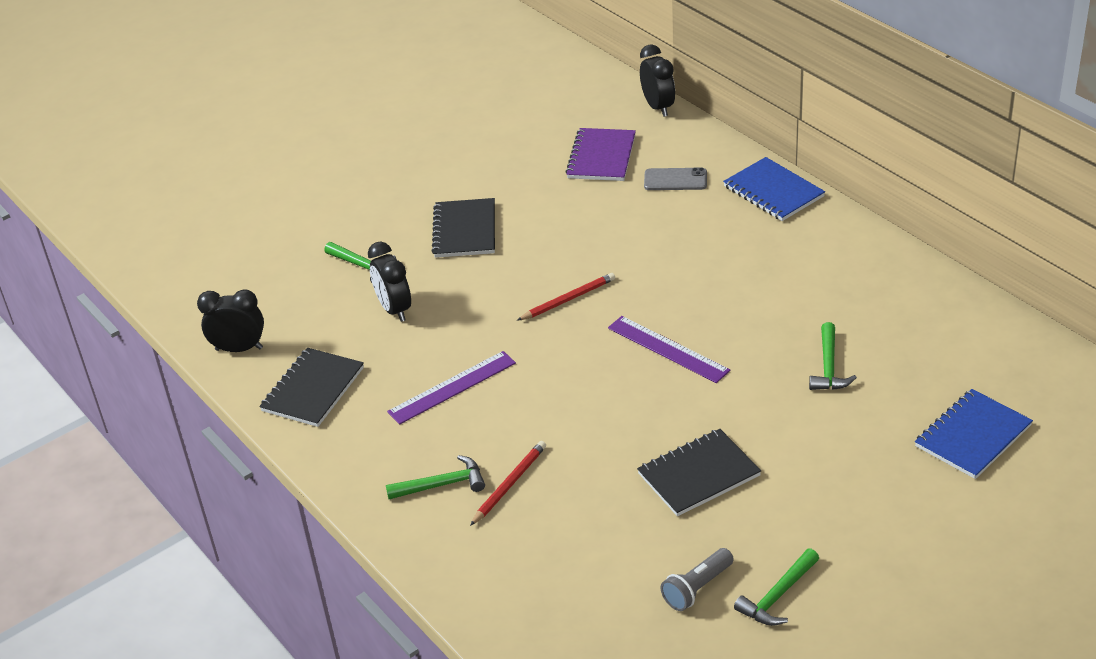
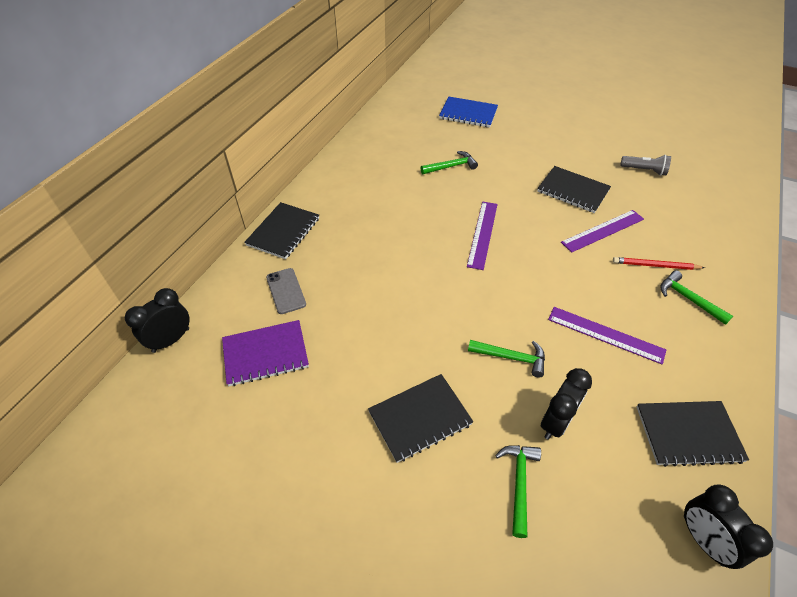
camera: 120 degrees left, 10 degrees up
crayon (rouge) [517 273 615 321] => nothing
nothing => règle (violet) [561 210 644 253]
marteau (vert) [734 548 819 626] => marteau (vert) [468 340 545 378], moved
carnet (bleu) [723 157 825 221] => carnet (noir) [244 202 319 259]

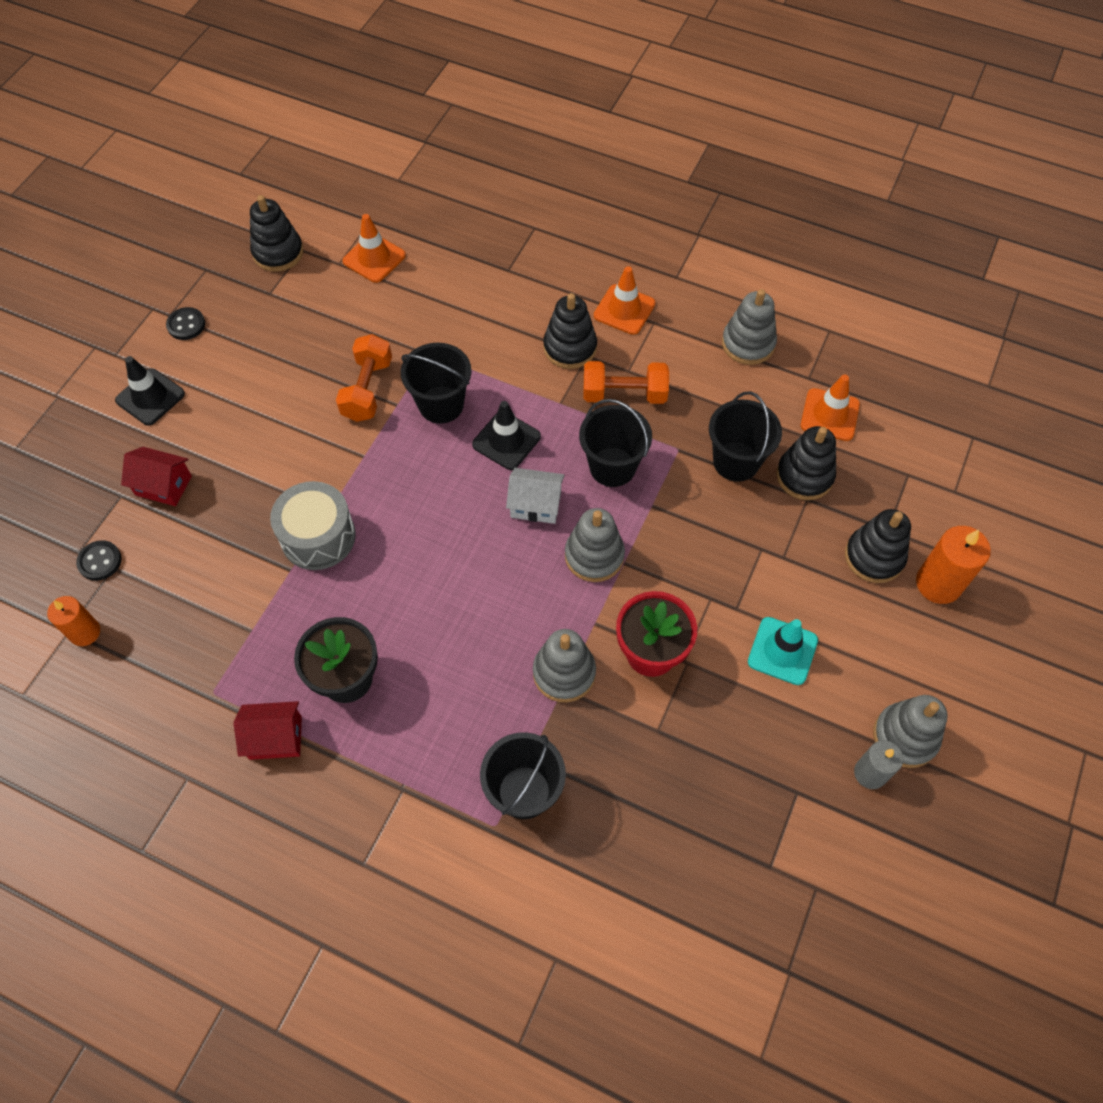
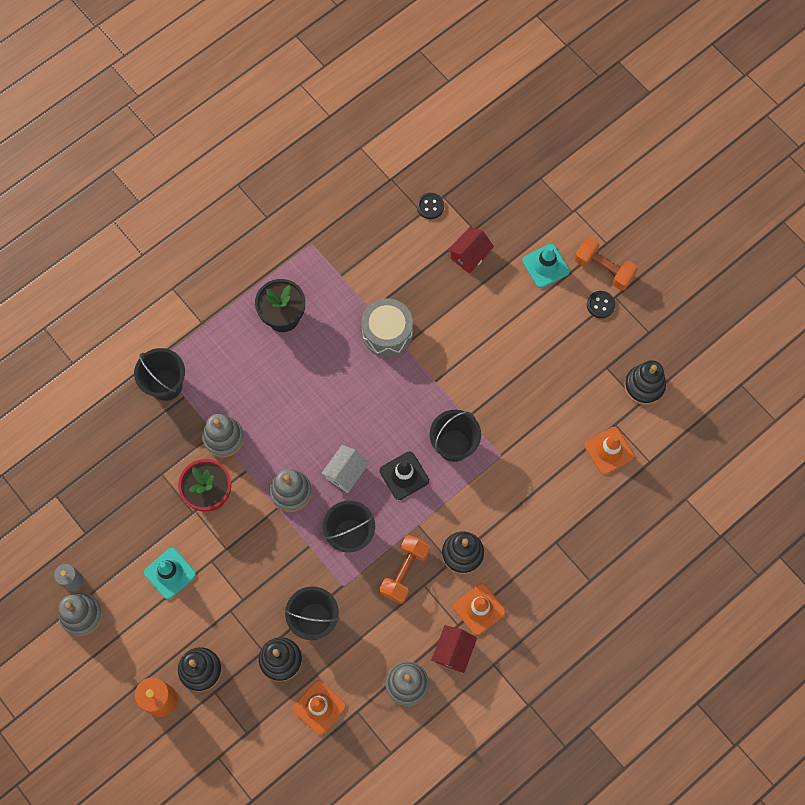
camera: 115 degrees right, 10 degrees up
bougie (orange) [47 596 100 646] => nothing
maison (rouge) [233 701 302 760] => maison (rouge) [432 625 477 673], moved
haltère (orange) [336 334 392 422] => haltère (orange) [574 237 638 291], moved
cône de chantier (noir) [115 356 185 425] => cône de chantier (turquoise) [522 244 570 288]

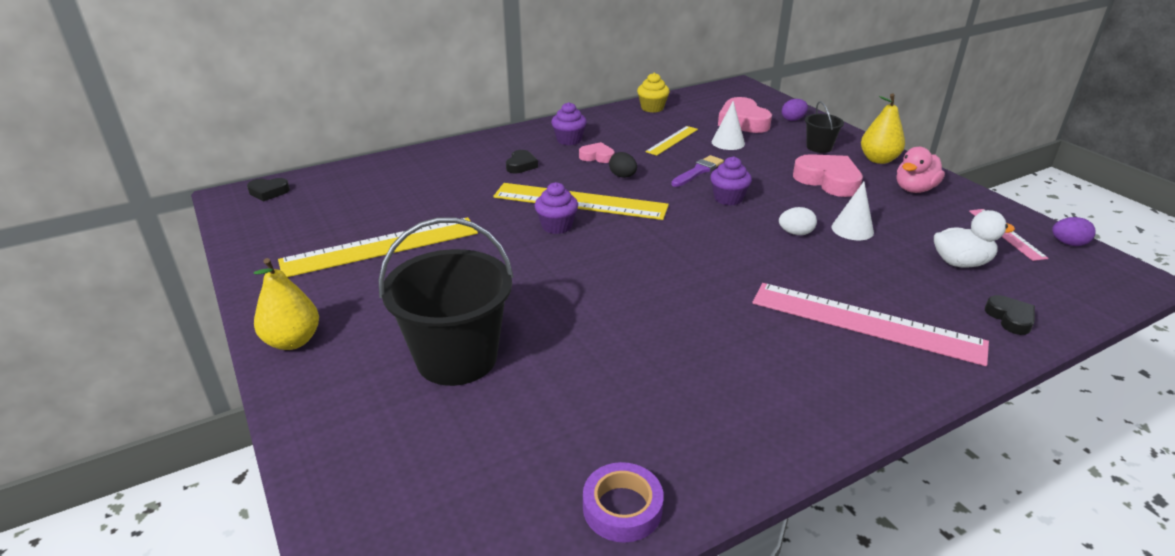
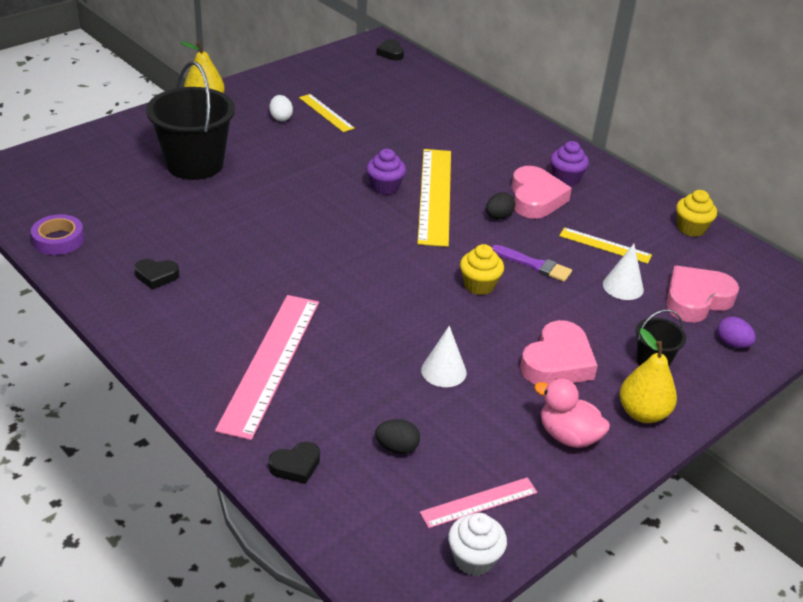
camera: 75 degrees right, 5 degrees up
cœur (noir) [506 150 538 173] => cœur (noir) [134 259 179 289], moved
œuf (blanc) [779 207 817 235] => œuf (blanc) [269 95 293 121], moved
canard (blanc) [934 210 1015 268] => œuf (noir) [375 419 420 454]
œuf (violet) [1052 217 1096 246] => muffin (blanc) [448 513 507 576]
muffin (violet) [710 156 752 205] => muffin (jaune) [460 244 504 295]
règle (jaune) [278 217 478 277] => règle (jaune) [299 94 355 132], x0.52
cœur (rose) [579 142 614 163] => cœur (rose) [511 166 572 219], x1.82

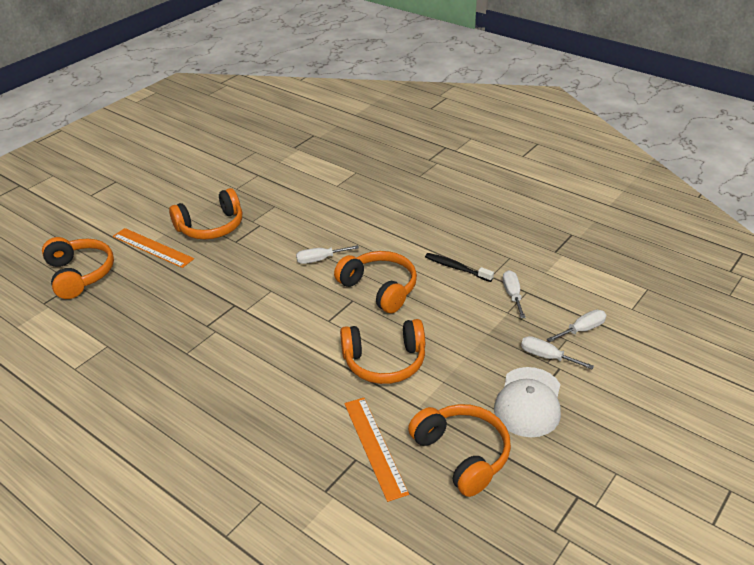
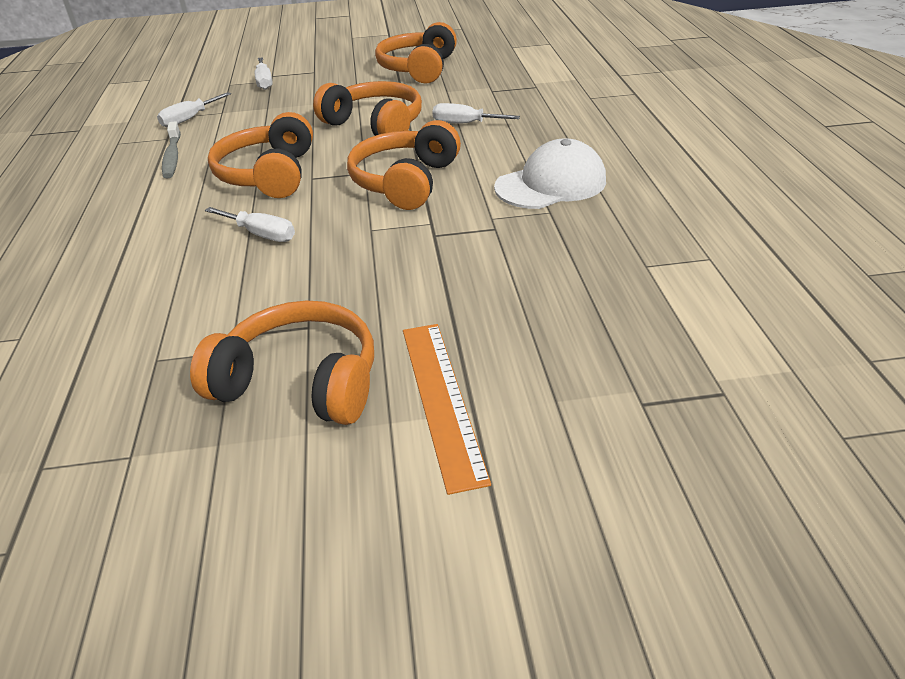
camera: 135 degrees left, 0 degrees up
règle (orange) [344 398 409 502] => nothing
casque audio (orange) [42 237 114 299] => casque audio (orange) [347 120 461 210], moved
casquette (blanc) [494 367 561 437] => casquette (blanc) [494 139 606 209], moved
tournevis (blanc) [547 310 606 342] => tournevis (blanc) [433 103 520 123], moved
brosse à dents (noir) [425 253 494 282] => brosse à dents (gris) [162 121 181 178]

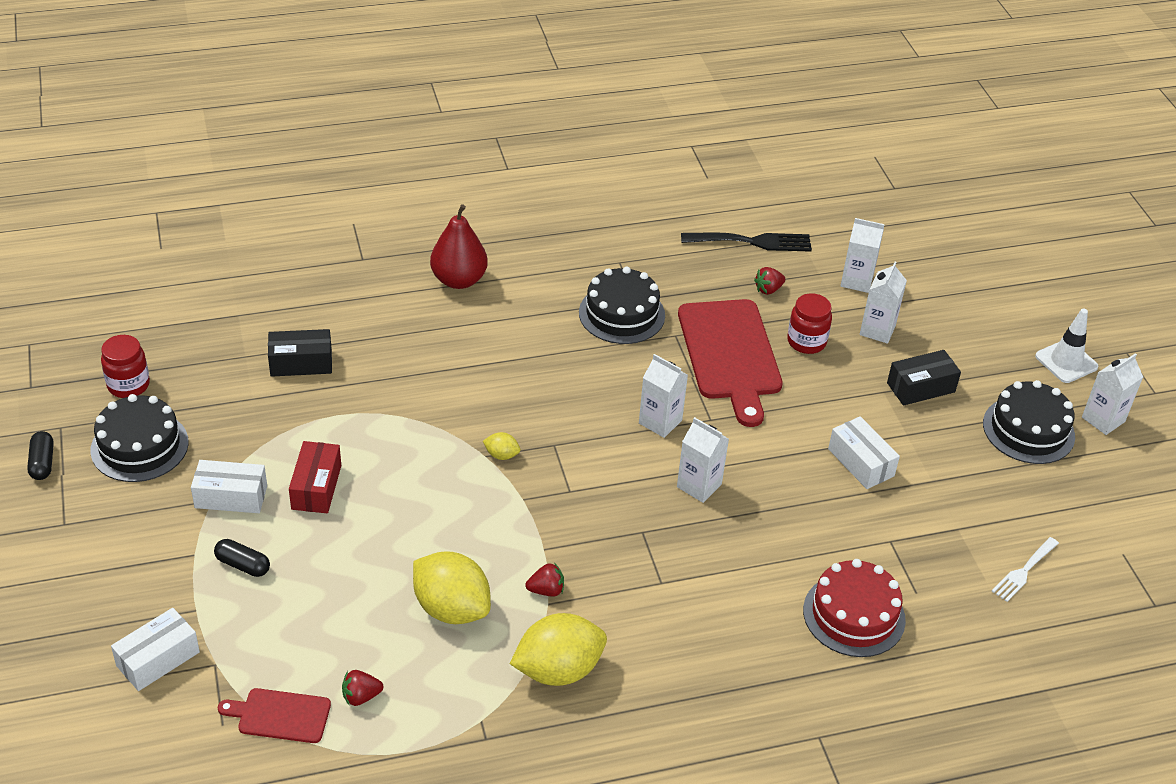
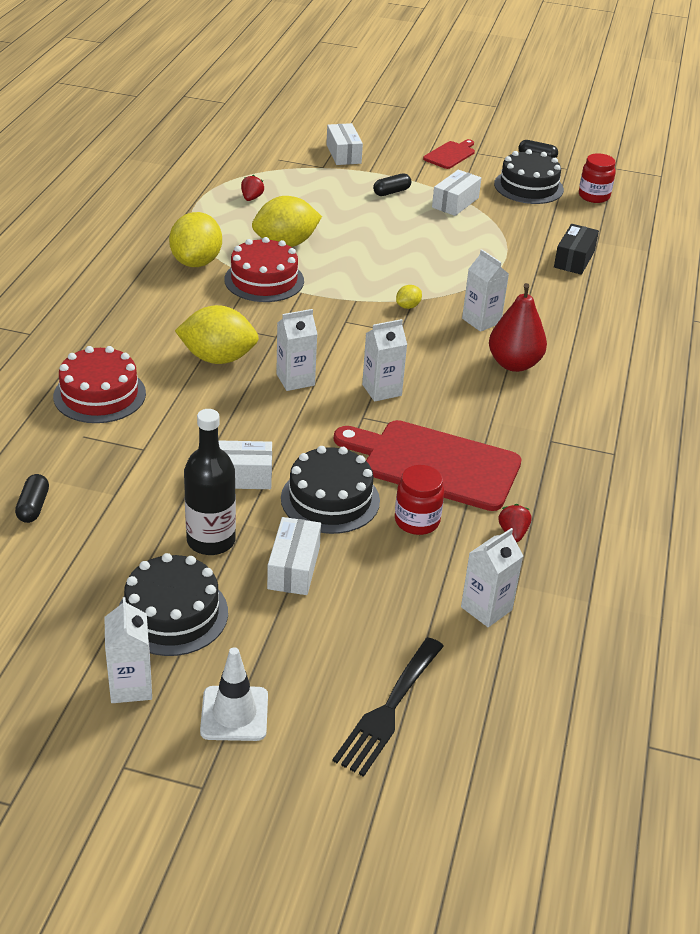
camera: 120 degrees right, 5 degrees down
boîte (rouge) [289 441 341 513] => nothing
nothing => citron (jaune) [175 305 259 364]
nothing => bouteille (noir) [184 409 236 555]
planche à découper (rouge) [218 688 331 743] => planche à découper (rouge) [423 139 475 169], moved
poire (rouge) [430 204 488 289] => poire (rouge) [489 283 547 372], moved
gâteau (noir) [579 267 665 344] => gâteau (noir) [281 446 380 534], moved
fourchette (noir) [681 233 812 252] => fourchette (noir) [333 637 444 777], moved
brique de lait (blanc) [860 262 907 344] => brique de lait (blanc) [462 249 509 332], moved
fraise (rouge) [525 563 564 597] => gâteau (rouge) [224 237 304 302]
fourchette (blanc) [991 537 1059 602] => gélule (noir) [15 474 49 523]
boîte (noir) [887 350 961 406] => boîte (blanc) [267 517 321 595]

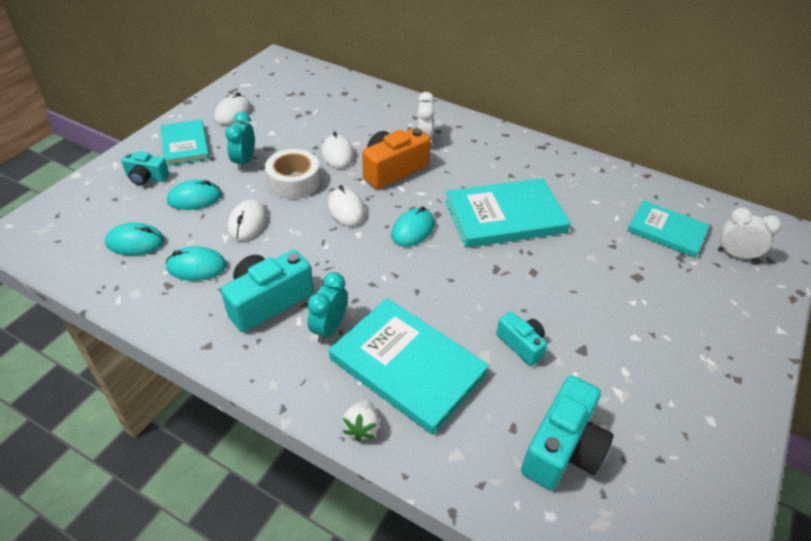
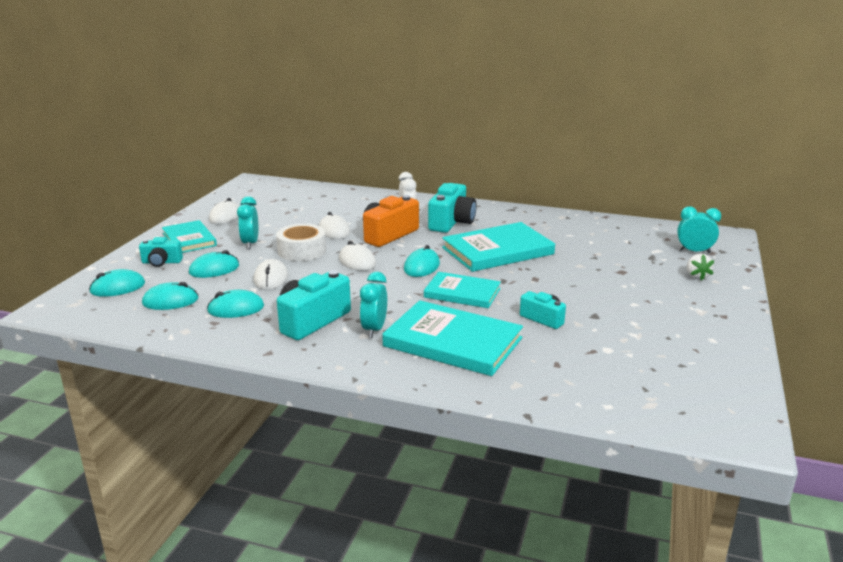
camera: 10 degrees left, 20 degrees down
nothing => souris (turquoise) [89 269 145 297]
fraise (blanc) [342 399 380 442] => fraise (blanc) [687 254 714 281], moved
appareil photo (turquoise) [521 376 614 490] => appareil photo (turquoise) [428 183 476 233], moved
livre (turquoise) [627 200 710 258] => livre (turquoise) [424 272 501 308], moved
réveil (blanc) [717 208 782 261] => réveil (turquoise) [677 207 721 253]

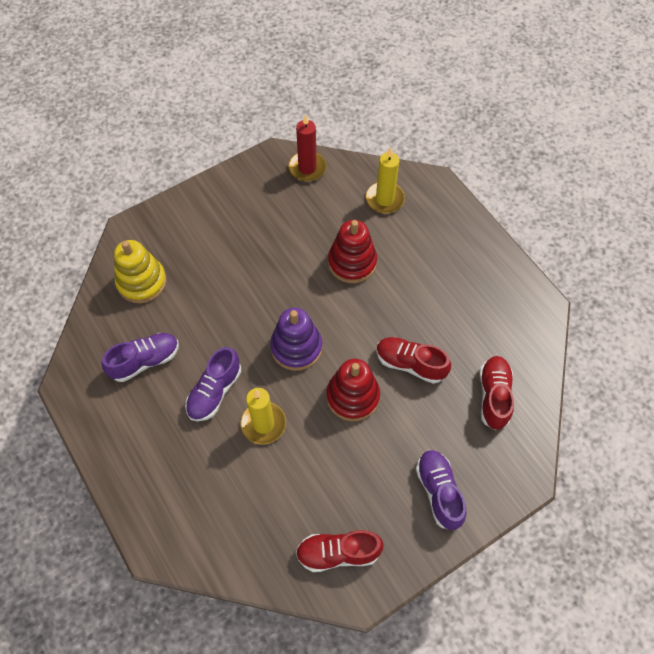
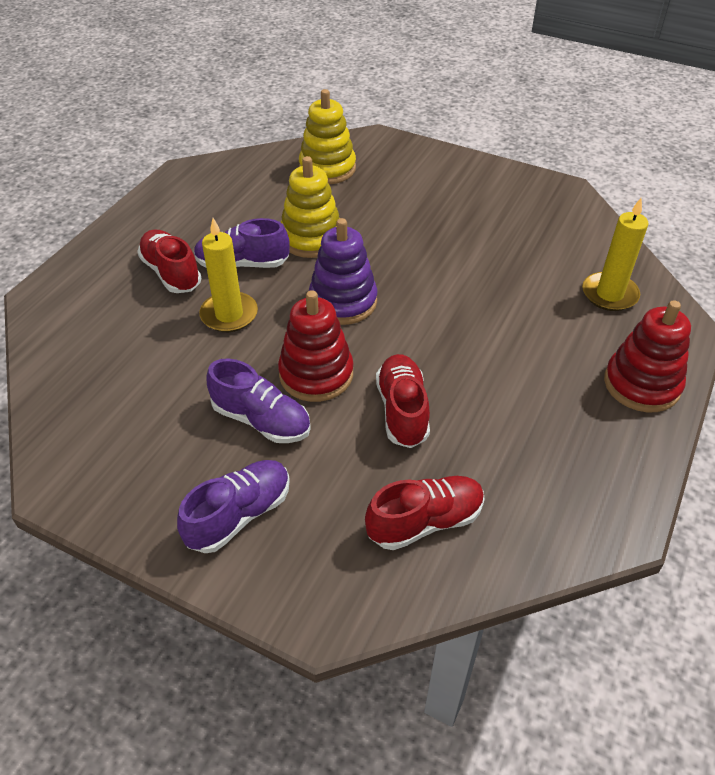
camera: 60 degrees right, 15 degrees down
bougie (rouge) [288 114 327 182] => nothing
nothing => jouet à empiler (jaune) [281 156 340 258]
chaussure (violet) [102 333 179 382] => chaussure (violet) [206 359 311 443], moved
chaussure (rouge) [296 530 384 572] => chaussure (rouge) [137 230 201 293], moved
jouet à empiler (rouge) [328 220 377 283] => jouet à empiler (rouge) [604 300 691 412], moved

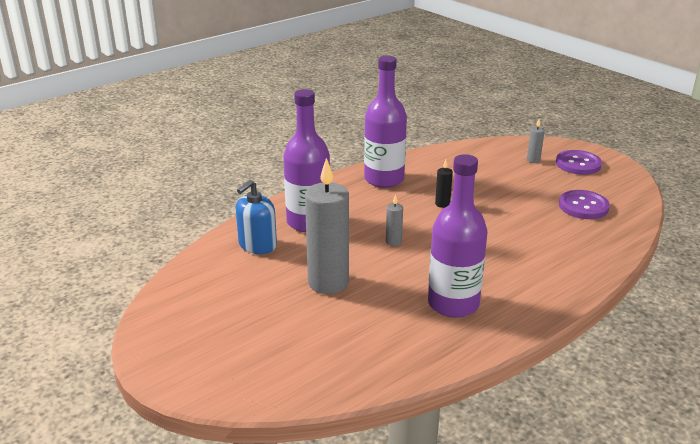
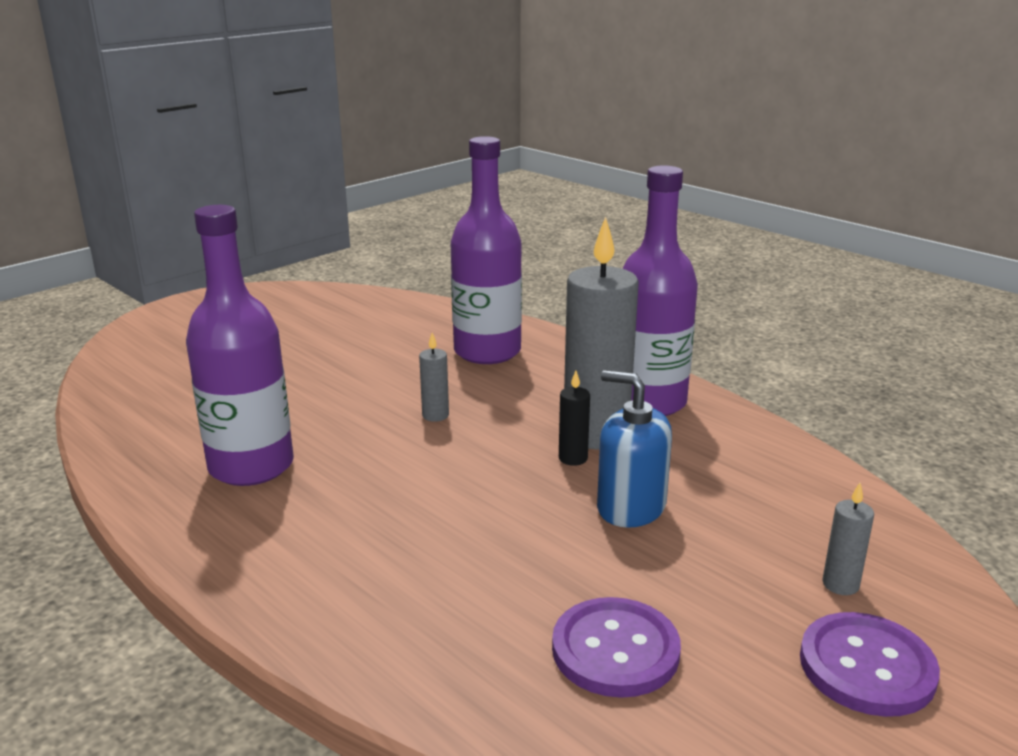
camera: 85 degrees right, 5 degrees down
distributeur de savon (bleu) [236 180 277 254] => distributeur de savon (bleu) [597 370 672 528], moved
bougie (gris) [305 158 349 294] => bougie (gris) [564 217 639 449], moved

